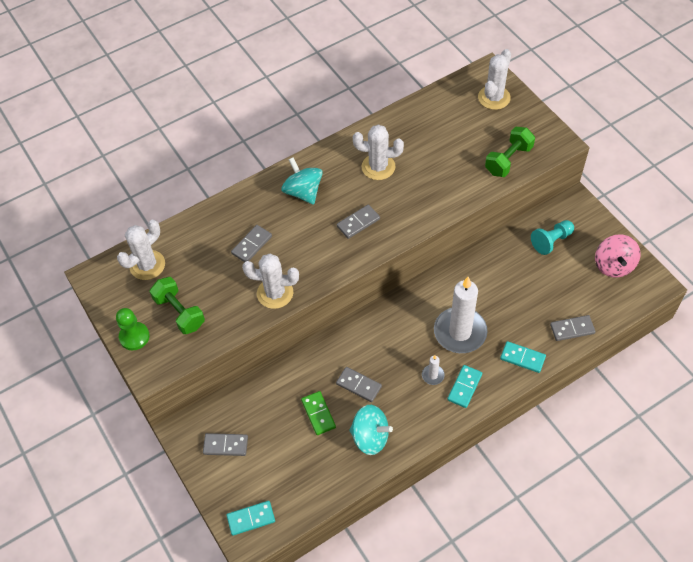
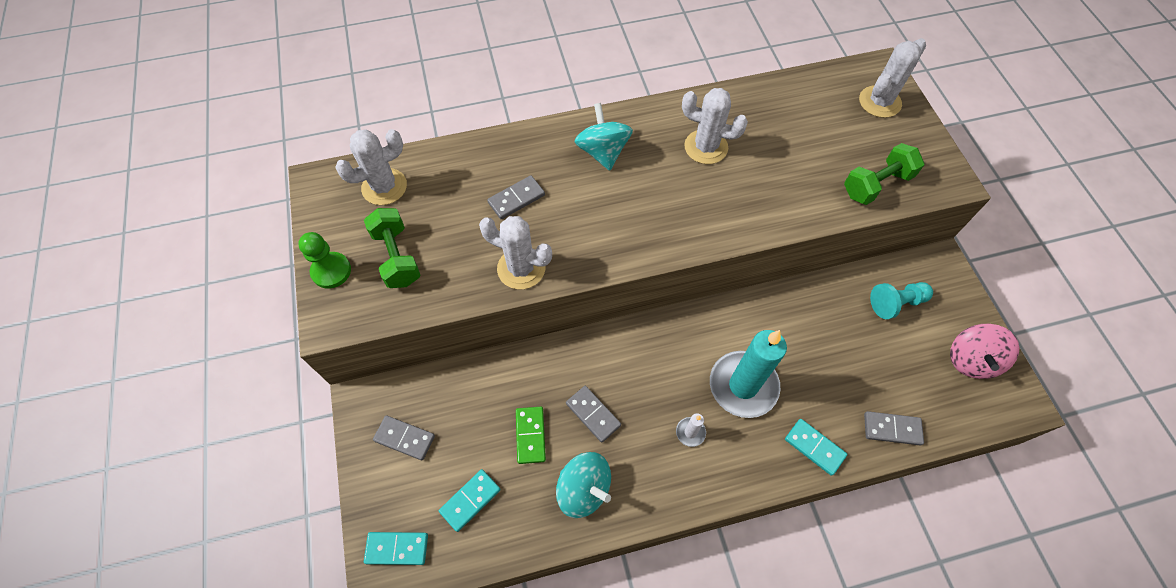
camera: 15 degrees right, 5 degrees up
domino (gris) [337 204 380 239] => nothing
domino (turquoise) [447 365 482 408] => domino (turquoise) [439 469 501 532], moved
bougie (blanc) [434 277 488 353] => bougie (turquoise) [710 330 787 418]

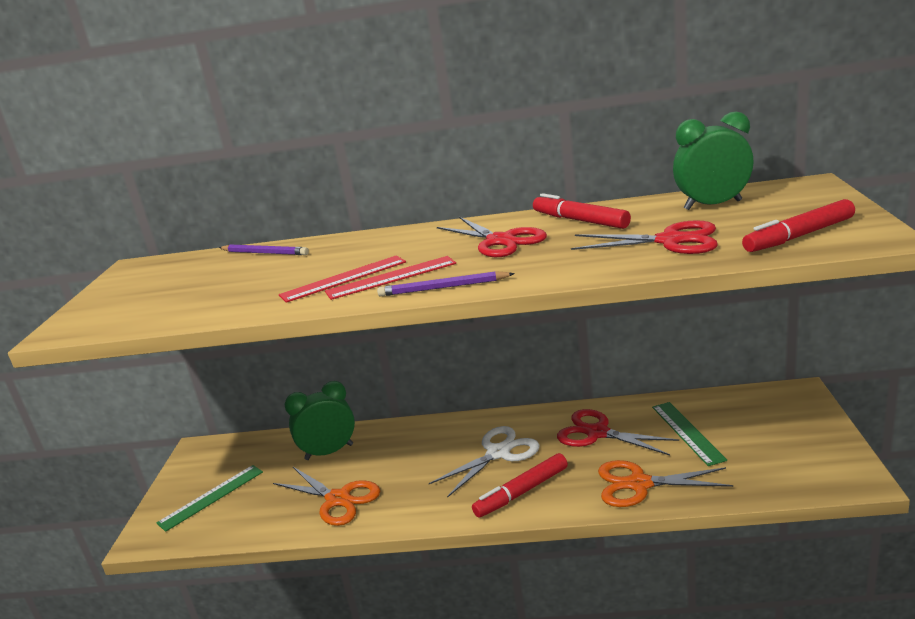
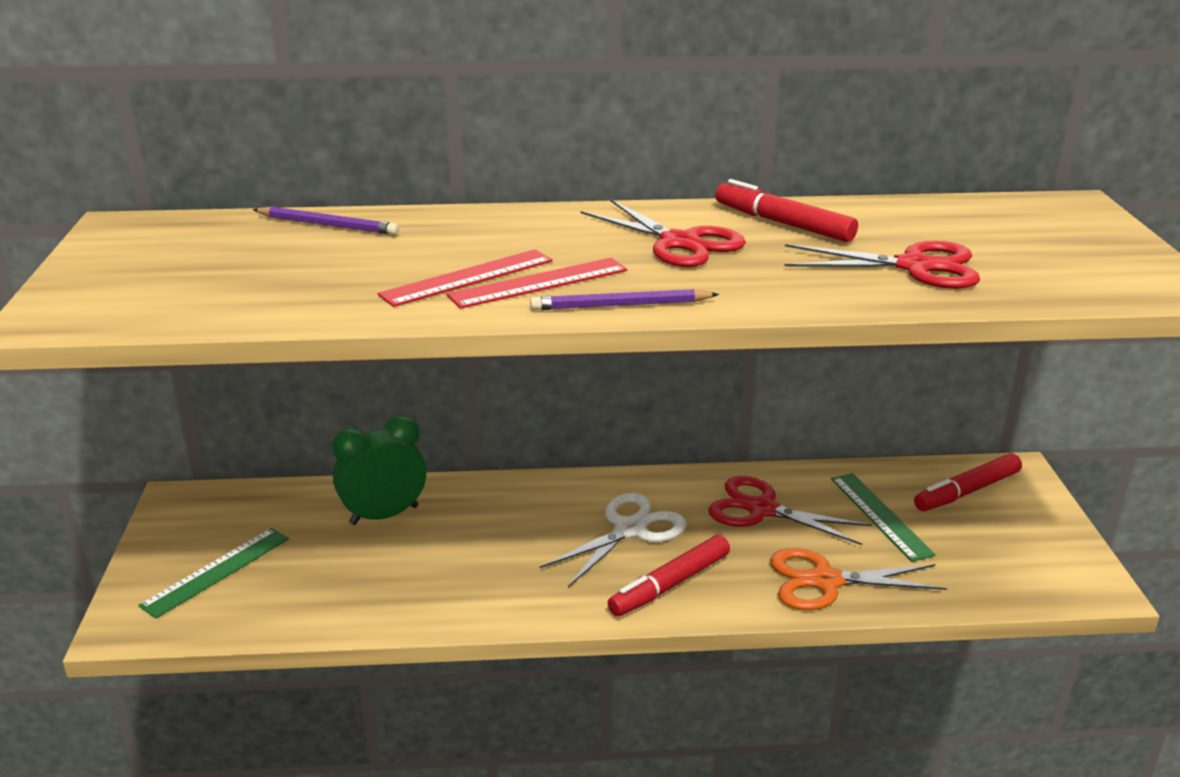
camera: 10 degrees left, 5 degrees up
ciseaux (orange) [273 467 380 526] => nothing
réveil (vert) [673 111 754 210] => nothing
feutre (rouge) [742 199 855 252] => feutre (rouge) [914 453 1022 511], moved

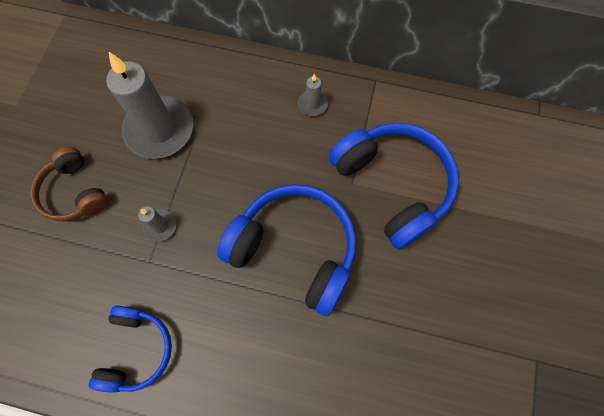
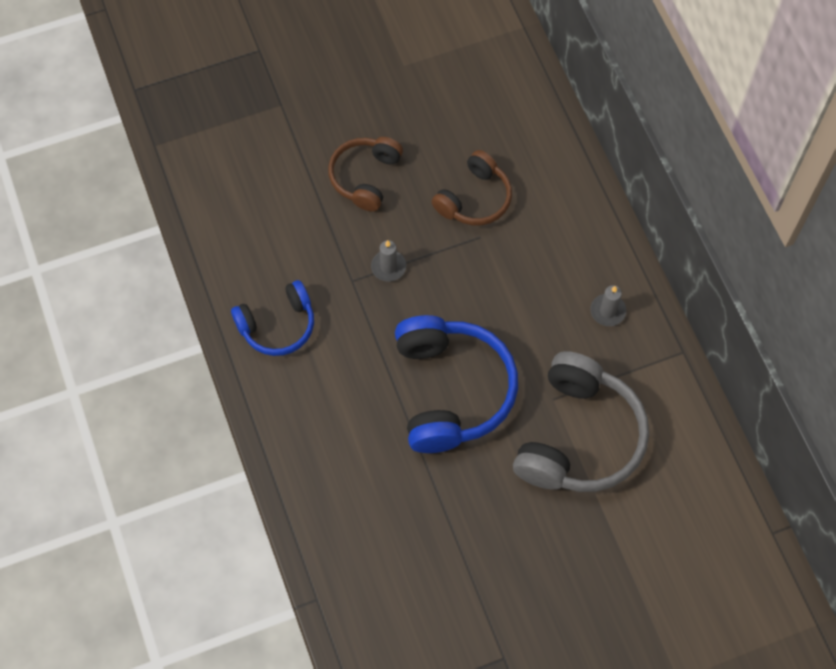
camera: 55 degrees right, 5 degrees down
bougie (gris) [106 52 193 159] => casque audio (marron) [432 150 512 226]
casque audio (bleu) [329 123 459 249] => casque audio (gris) [513 351 649 492]

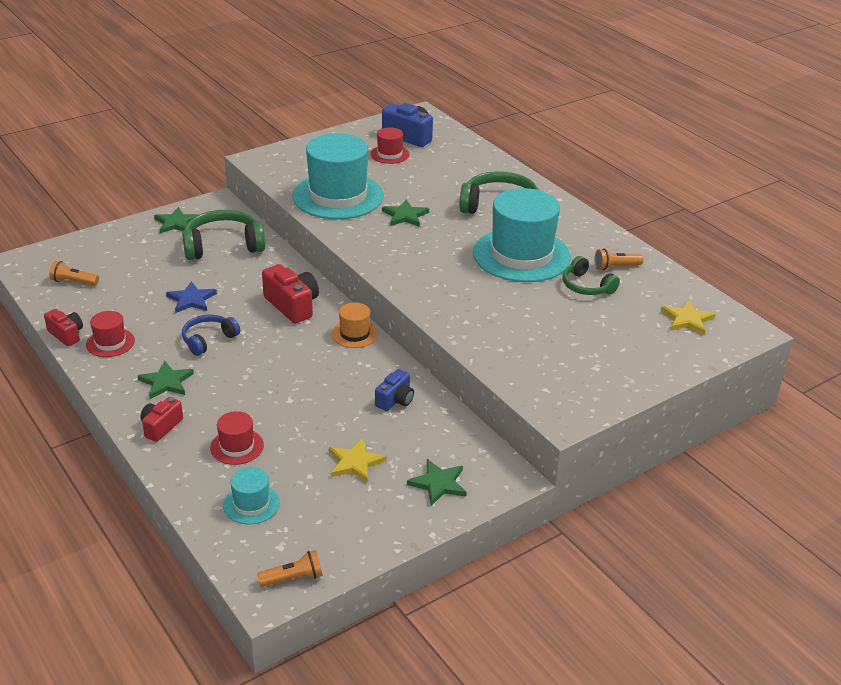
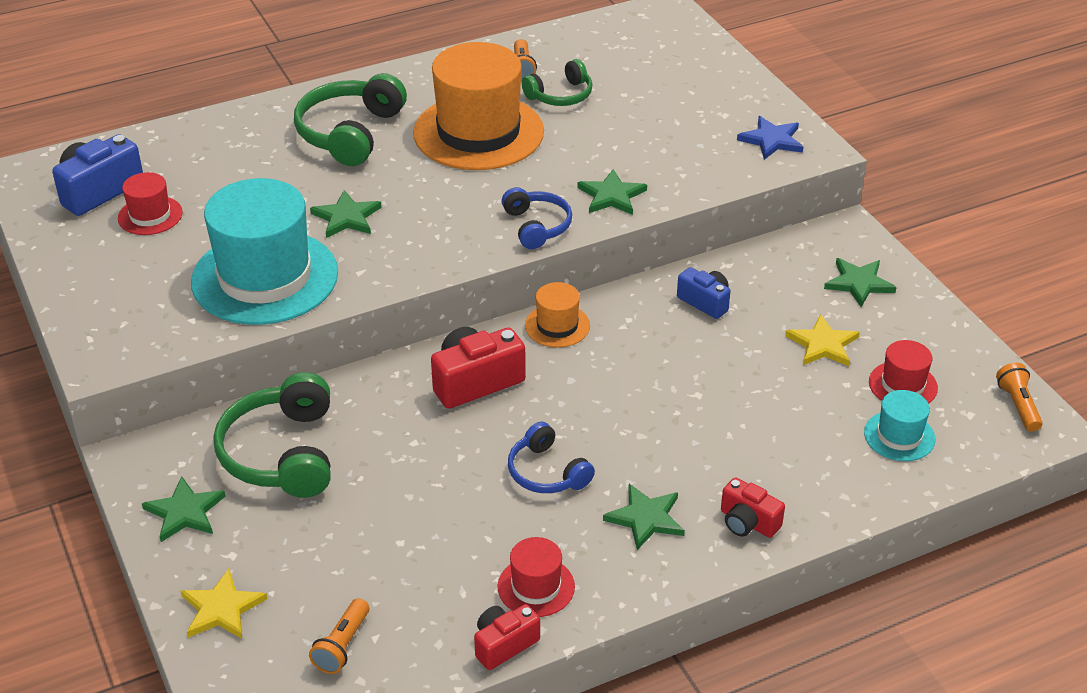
camera: 80 degrees left, 5 degrees up
nothing => casque audio (bleu) [502 187 572 249]
nothing => étoile (vert) [578 169 647 215]
étoile (bleu) [166 281 217 313] => étoile (bleu) [737 116 803 160], moved
chapeau (rouge) [210 411 264 465] => chapeau (rouge) [869 340 938 404], moved
étoile (jaune) [661 300 716 335] => étoile (jaune) [180 569 267 639], moved
chapeau (turquoise) [473 188 571 282] => chapeau (orange) [413 42 544 170]

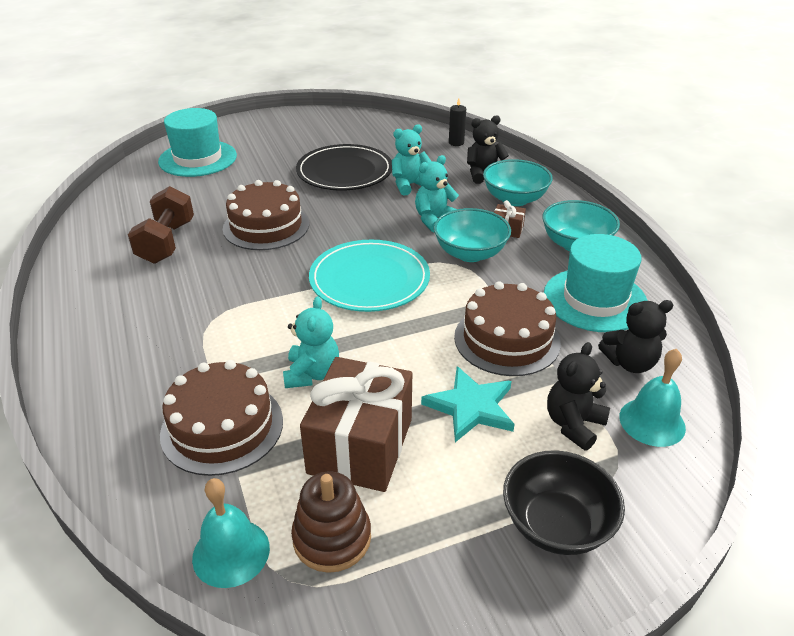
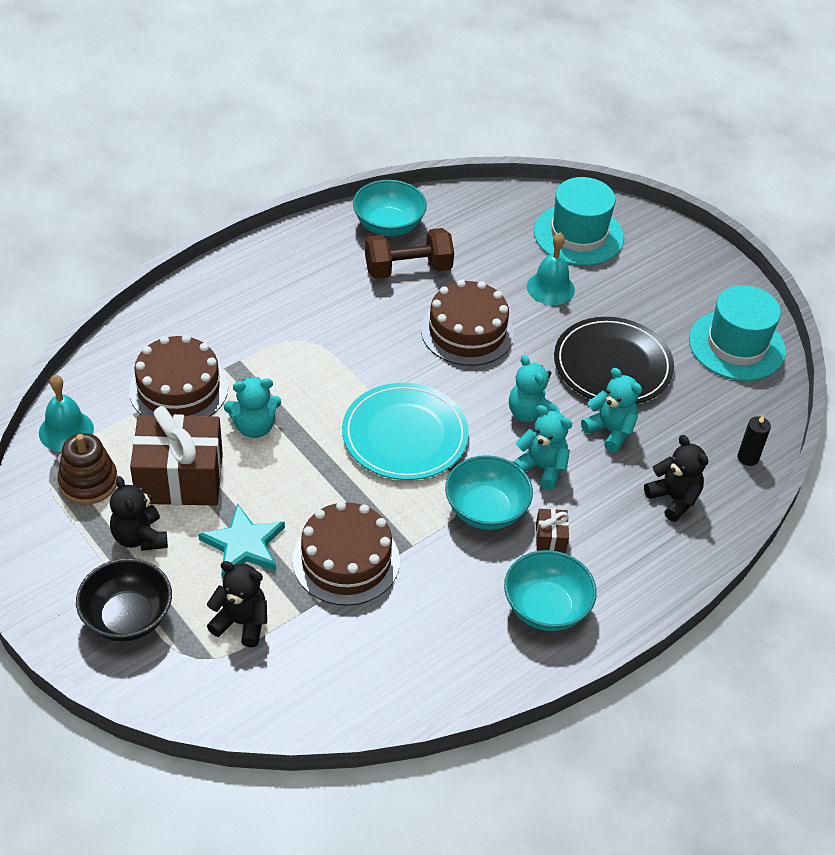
camera: 70 degrees right, 10 degrees up
nothing => ours en peluche (turquoise) [509 355 560 422]
bol (turquoise) [483 159 553 206] => bol (turquoise) [353 180 427 236], moved
chapeau (turquoise) [544 234 648 332] => chapeau (turquoise) [689 285 786 381], moved
ours en peluche (noir) [598 300 673 373] => ours en peluche (noir) [110 476 168 551], moved
cloche (turquoise) [619 349 686 447] => cloche (turquoise) [527 233 575 305], moved

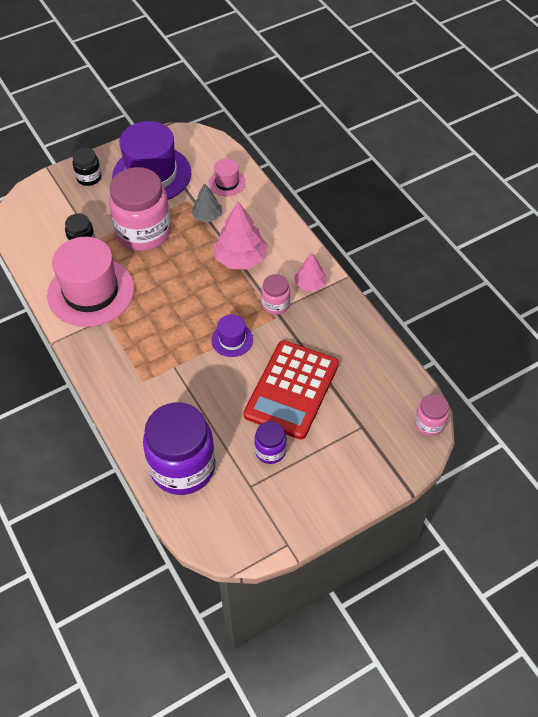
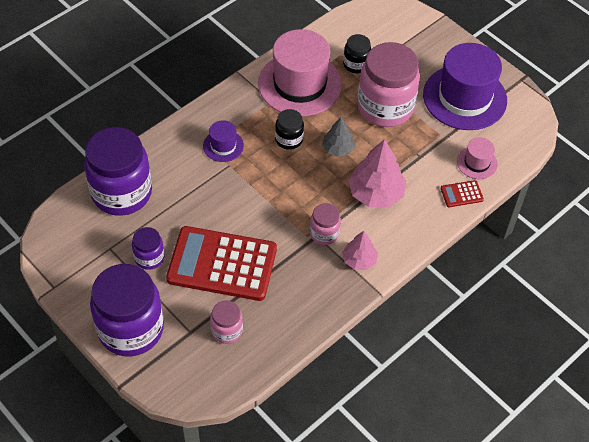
camera: 75 degrees right, 0 degrees up
nothing => bocal (violet) [90 264 164 356]
nothing => calculatrice (rouge) [441 180 484 207]
bocal (noir) [73 148 102 186] => bocal (noir) [275 109 304 150], moved
arbre (gris) [192 183 222 223] => arbre (gris) [322 117 355 157], moved
chapeau (violet) [211 314 253 357] => chapeau (violet) [203 120 244 162], moved
bocal (rose) [415 394 449 436] => bocal (rose) [210 300 243 344], moved

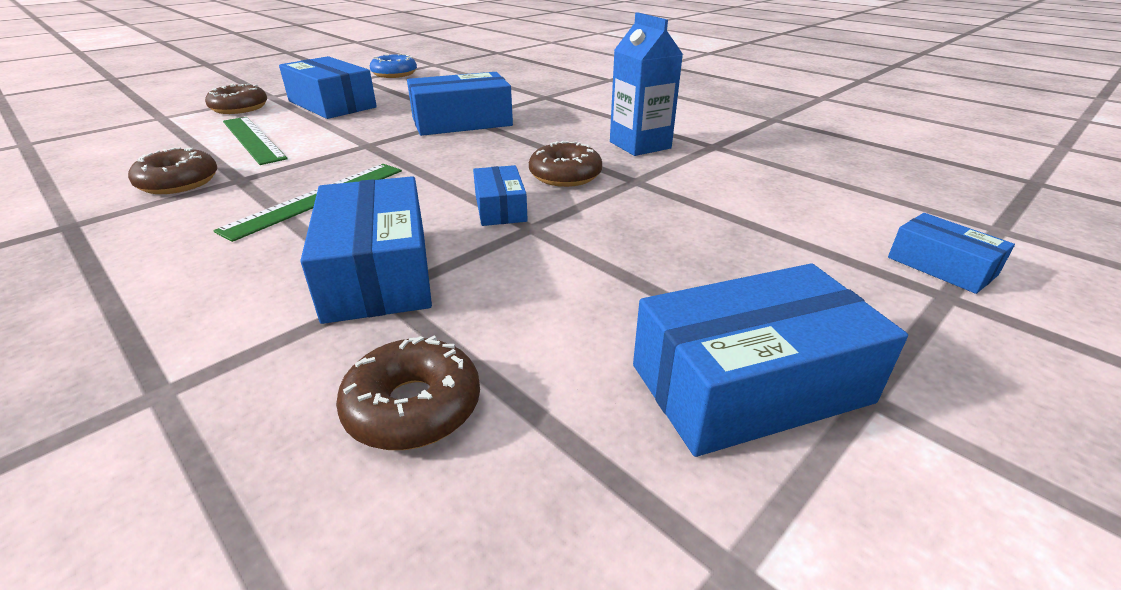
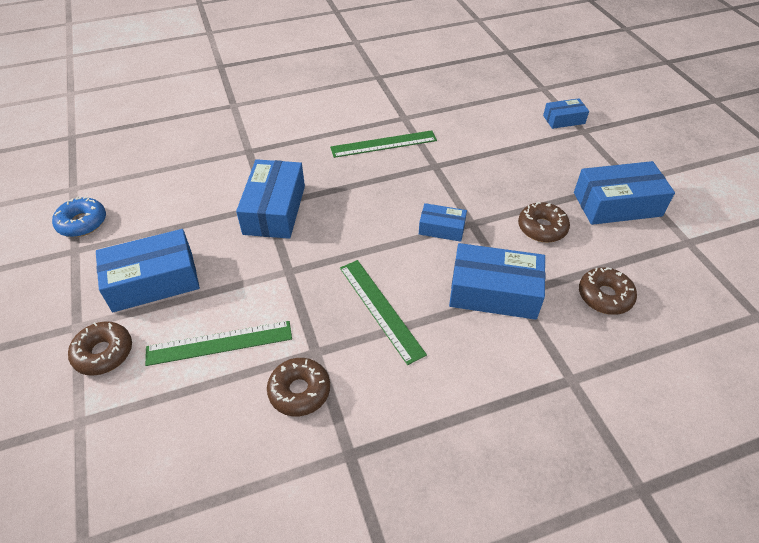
camera: 65 degrees left, 15 degrees up
beignet (marron) [529 141 602 187] => beignet (marron) [518 202 570 243], moved
brique de lait (bleu) [610 12 683 156] => règle (vert) [330 130 437 158]
boîte (bleu) [633 263 908 457] => boîte (bleu) [574 161 675 225], 75 degrees clockwise

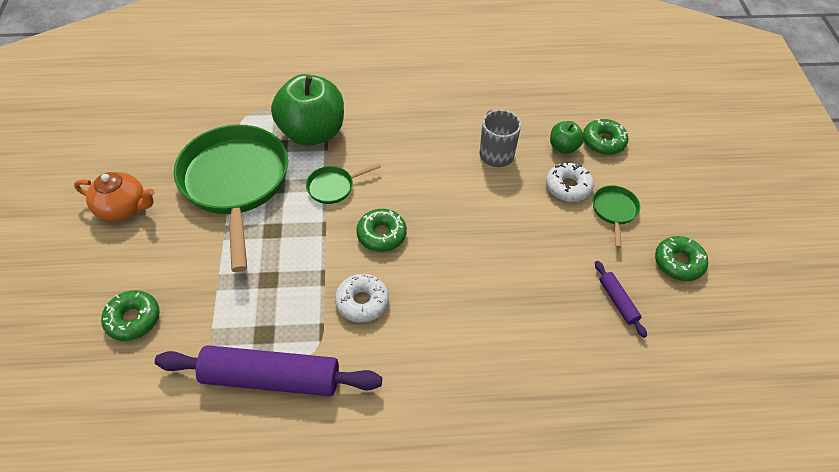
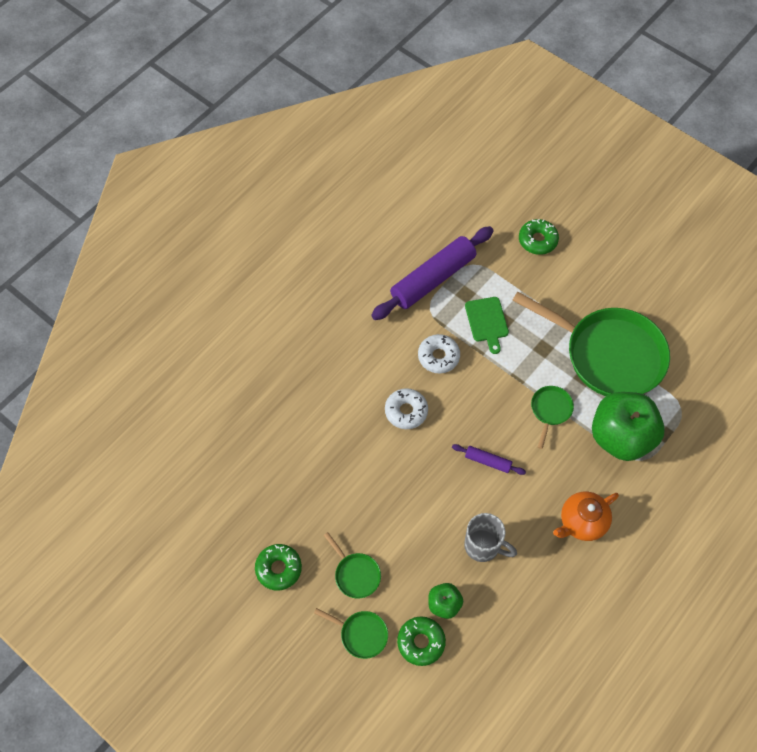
camera: 135 degrees right, 10 degrees up
beignet (vert) [356 209 407 252] => nothing
nothing => poêle (vert) [314 608 388 659]
nothing => planche à découper (vert) [465 297 509 354]
théière (orange) [74 172 155 221] => théière (orange) [553 492 619 541], moved
beignet (blanc) [546 162 594 202] => beignet (blanc) [385 388 428 429], moved
rouleau à pâtisserie (violet) [595 261 647 338] => rouleau à pâtisserie (violet) [452 444 526 475], moved

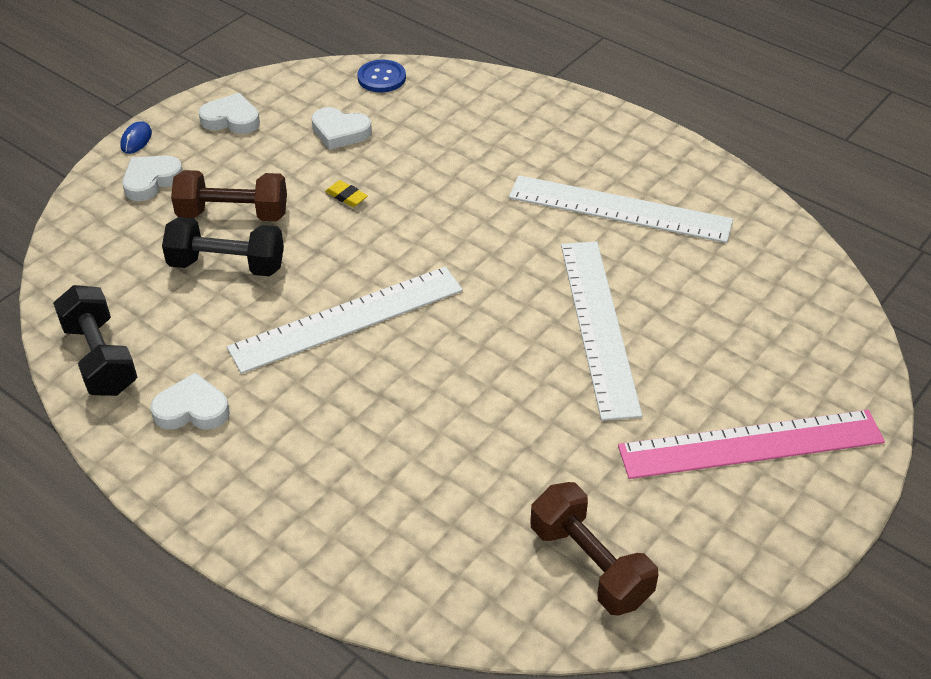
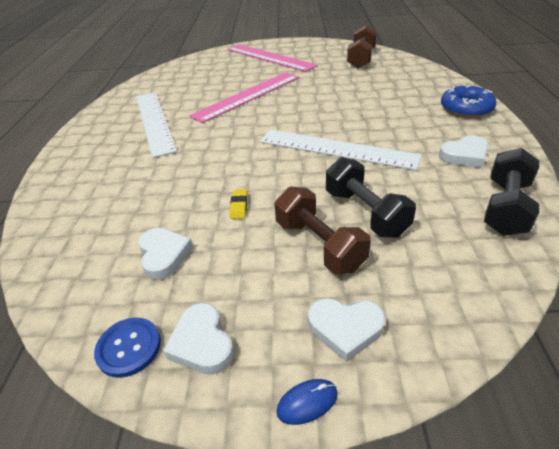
camera: 125 degrees left, 5 degrees down
nothing => beignet (bleu) [441 84 497 118]
bouton (bleu) [357 60 406 92] => bouton (bleu) [94 318 161 378], moved
règle (blanc) [561 241 642 421] => règle (rose) [189 72 299 123]
cœur (blanc) [151 373 230 430] => cœur (blanc) [439 135 488 168], 75 degrees counterclockwise

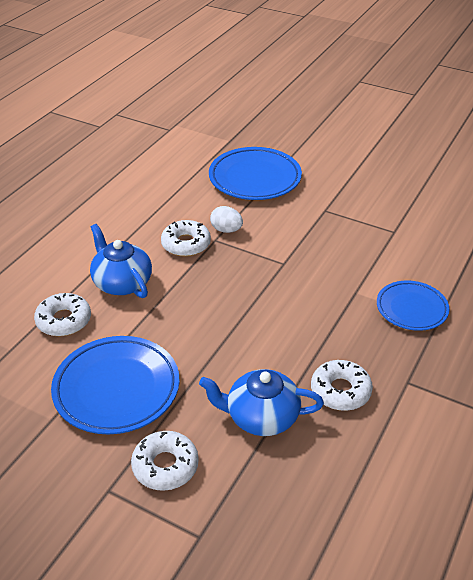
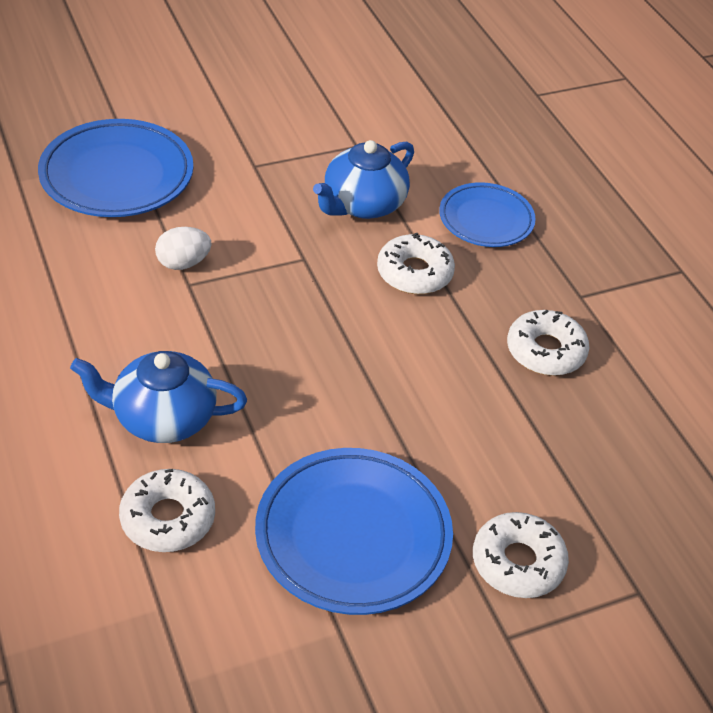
camera: 55 degrees left, 5 degrees up
beignet (blanc) [161 220 211 257] => beignet (blanc) [377 232 455 294], moved
théière (bleu) [199 369 324 436] => théière (bleu) [313 140 414 219], moved

